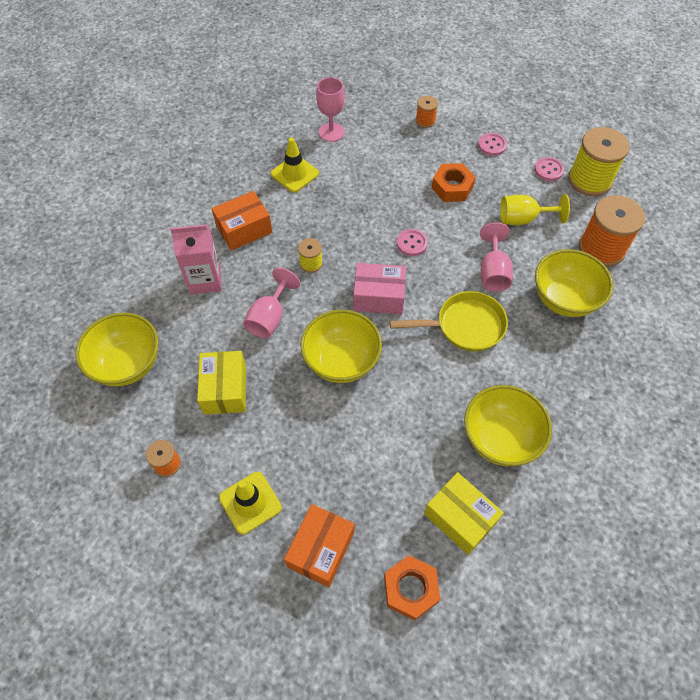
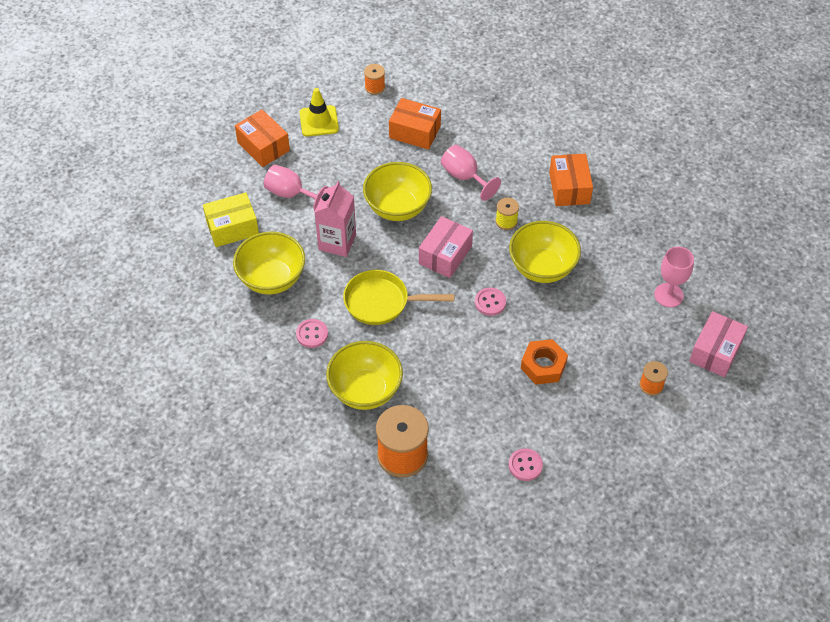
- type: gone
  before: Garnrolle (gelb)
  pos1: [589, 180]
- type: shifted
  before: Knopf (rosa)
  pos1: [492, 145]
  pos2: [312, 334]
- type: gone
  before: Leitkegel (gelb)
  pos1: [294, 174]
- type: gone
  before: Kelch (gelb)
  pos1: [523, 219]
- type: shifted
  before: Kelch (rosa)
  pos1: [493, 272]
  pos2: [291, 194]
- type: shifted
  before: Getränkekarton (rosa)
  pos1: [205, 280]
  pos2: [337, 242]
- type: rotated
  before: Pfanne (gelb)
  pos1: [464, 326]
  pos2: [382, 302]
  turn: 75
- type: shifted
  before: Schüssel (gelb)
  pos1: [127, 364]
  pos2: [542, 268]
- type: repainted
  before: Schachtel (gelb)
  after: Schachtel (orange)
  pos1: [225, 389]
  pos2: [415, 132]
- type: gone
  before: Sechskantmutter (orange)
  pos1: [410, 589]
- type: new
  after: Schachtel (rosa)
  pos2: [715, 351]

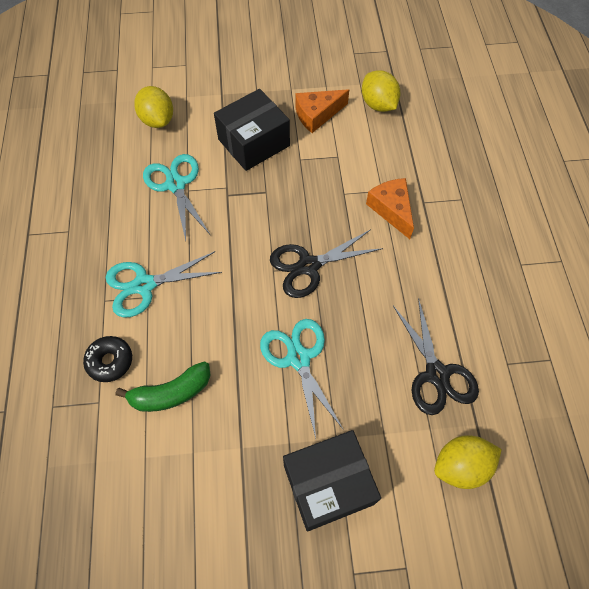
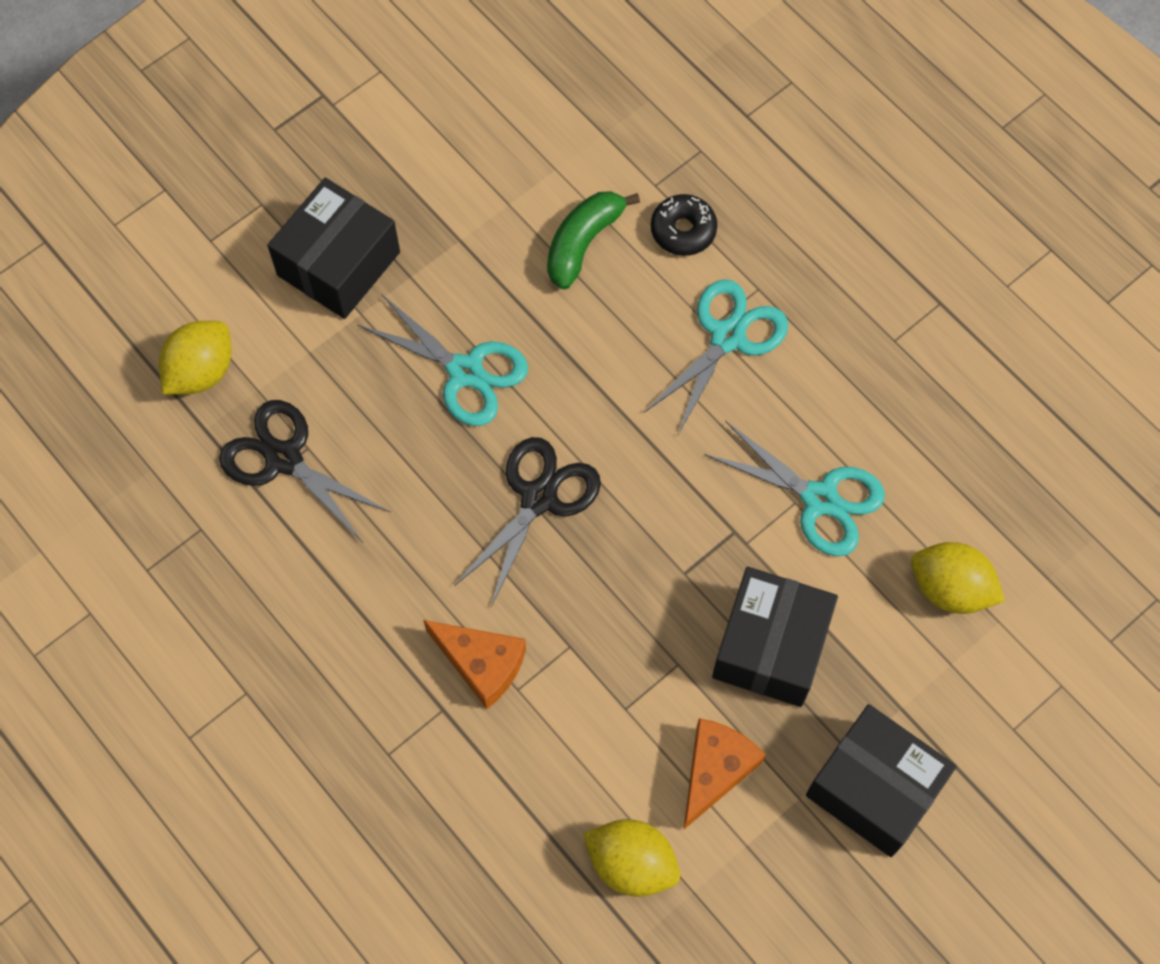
- type: new
  after: Schachtel (schwarz)
  pos2: [874, 788]

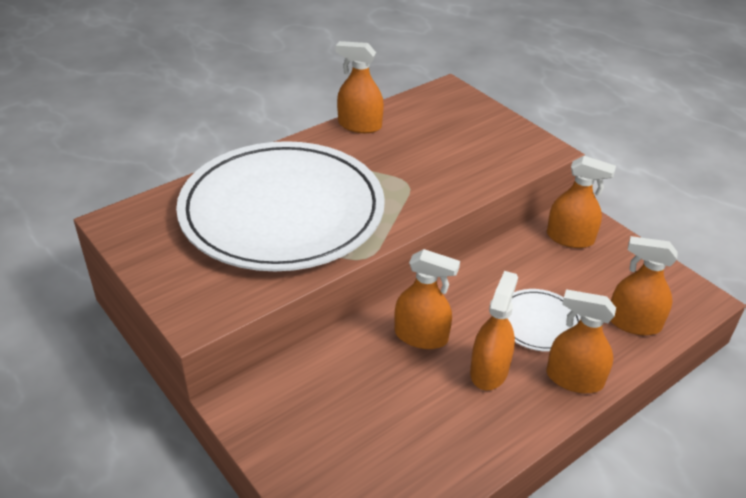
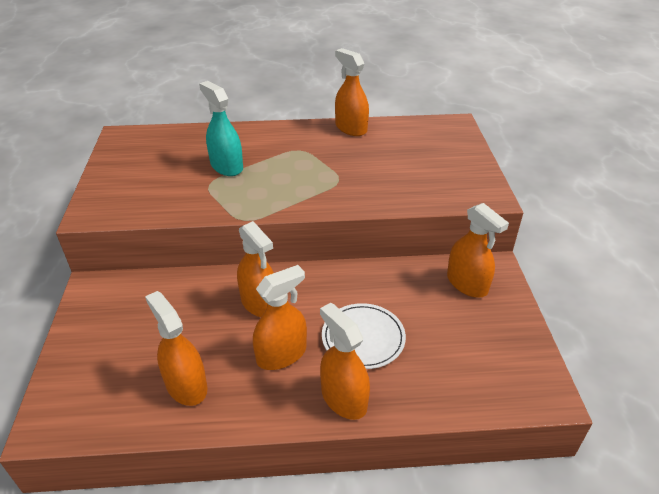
- type: swapped
  before: Teller (weiß)
  after: Sprühflasche (türkis)
  pos1: [282, 211]
  pos2: [226, 166]
- type: shifted
  before: Sprühflasche (orange)
  pos1: [634, 323]
  pos2: [186, 385]

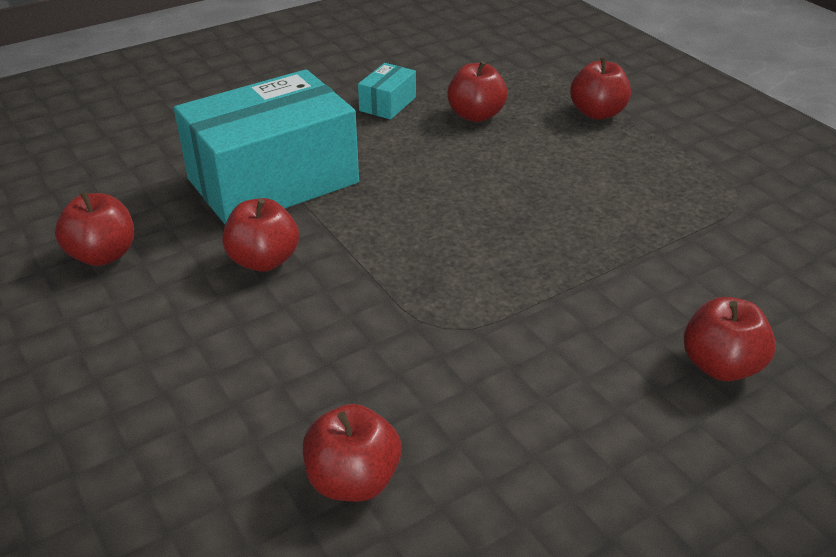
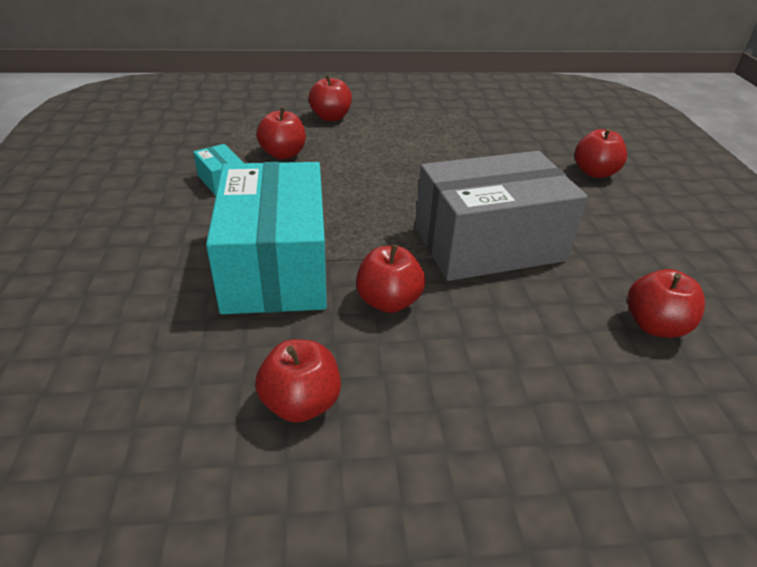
- type: new
  after: Schachtel (grau)
  pos2: [489, 244]

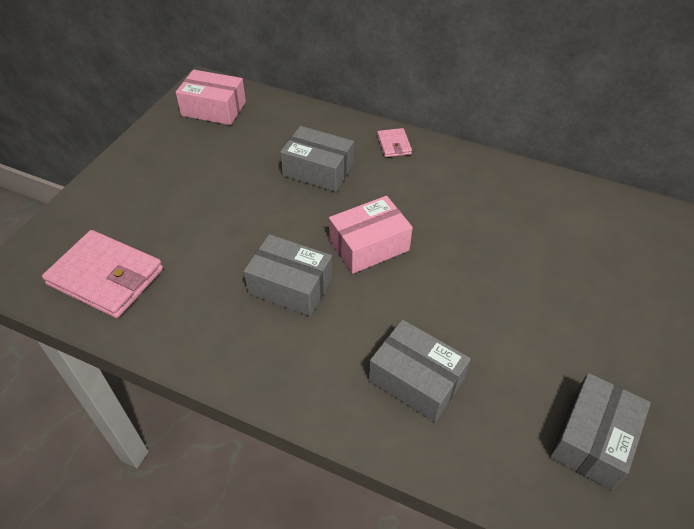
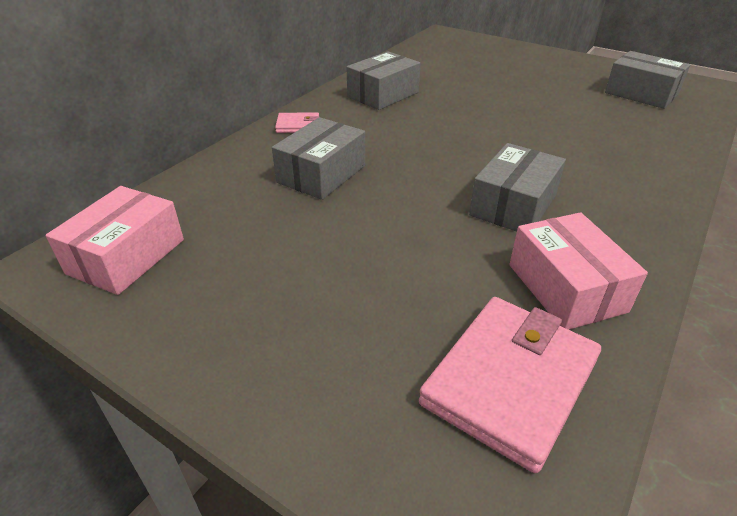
- type: shifted
  before: Schachtel (rosa)
  pos1: [369, 245]
  pos2: [566, 287]
- type: shifted
  before: Schachtel (grau)
  pos1: [416, 380]
  pos2: [383, 94]

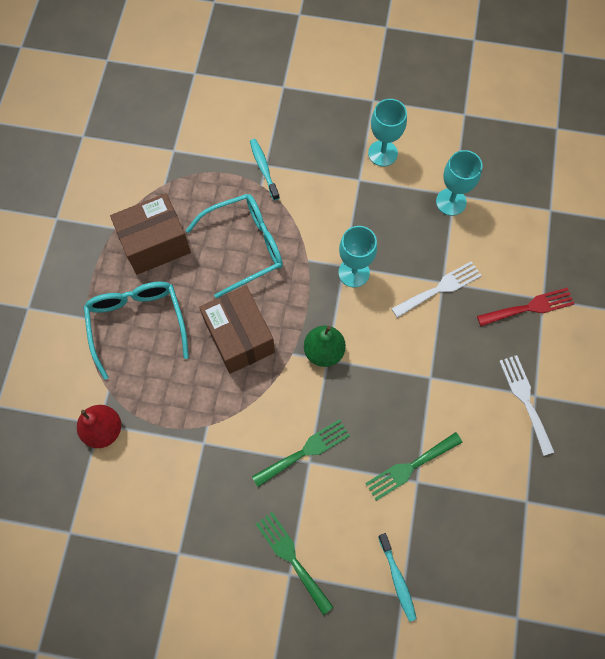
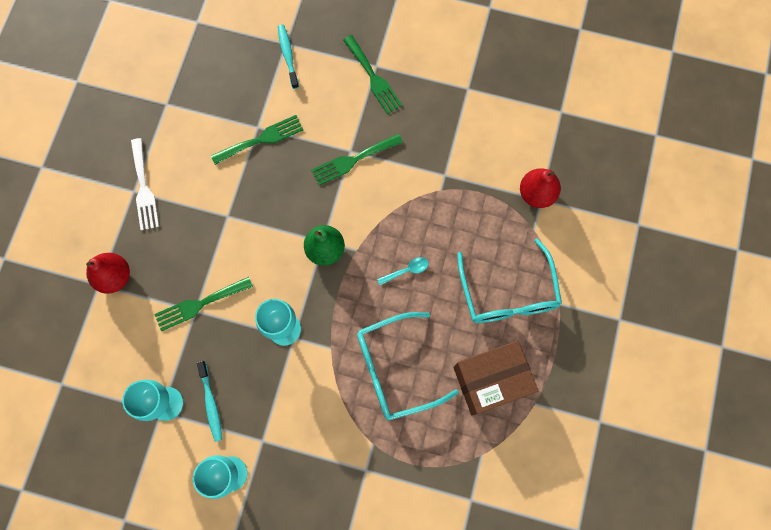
- type: shifted
  before: Zahnbürste (türkis)
  pos1: [263, 168]
  pos2: [211, 403]
- type: repainted
  before: Gabel (weiß)
  after: Gabel (grün)
  pos1: [440, 288]
  pos2: [199, 304]
- type: swapped
  before: Schachtel (braun)
  after: Löffel (türkis)
  pos1: [239, 337]
  pos2: [406, 270]
- type: swapped
  before: Gabel (rot)
  after: Birne (rot)
  pos1: [529, 307]
  pos2: [114, 277]

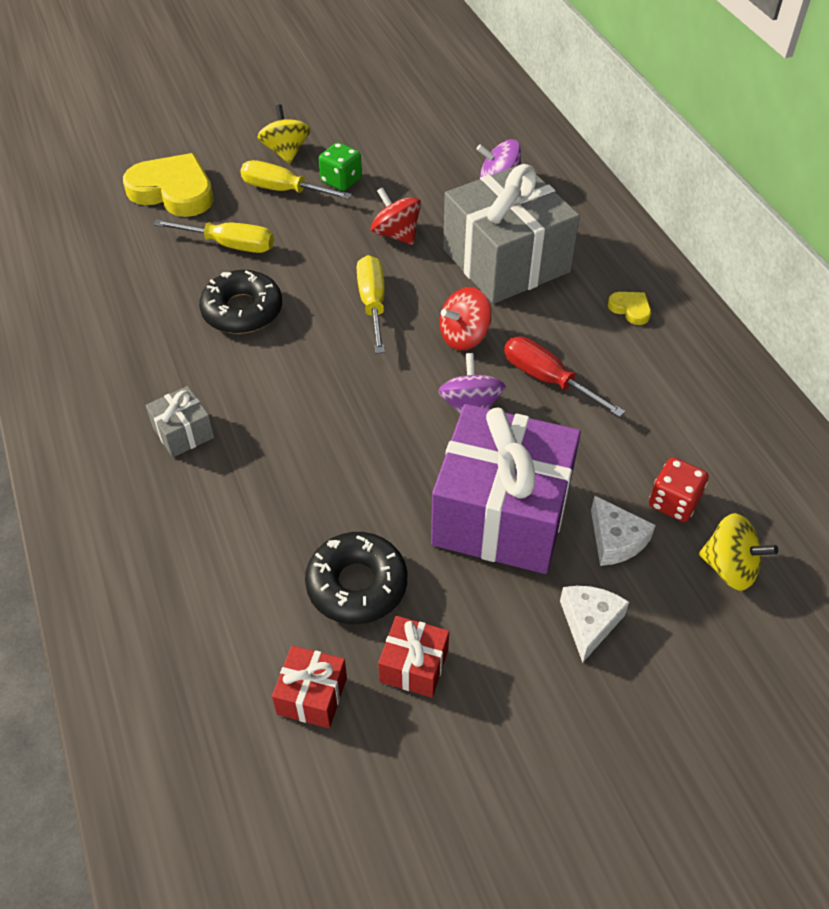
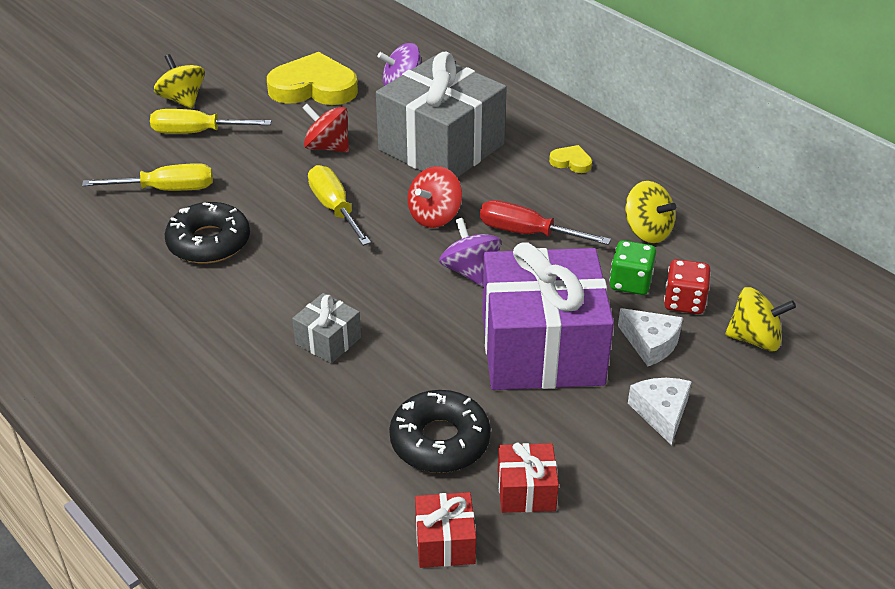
- type: shifted
  before: Spielwürfel (grün)
  pos1: [341, 180]
  pos2: [630, 283]
- type: shifted
  before: Herz (gelb)
  pos1: [173, 191]
  pos2: [314, 87]
- type: shifted
  before: Geschenk (grau)
  pos1: [183, 432]
  pos2: [328, 340]
- type: new
  after: Kreisel (gelb)
  pos2: [647, 231]

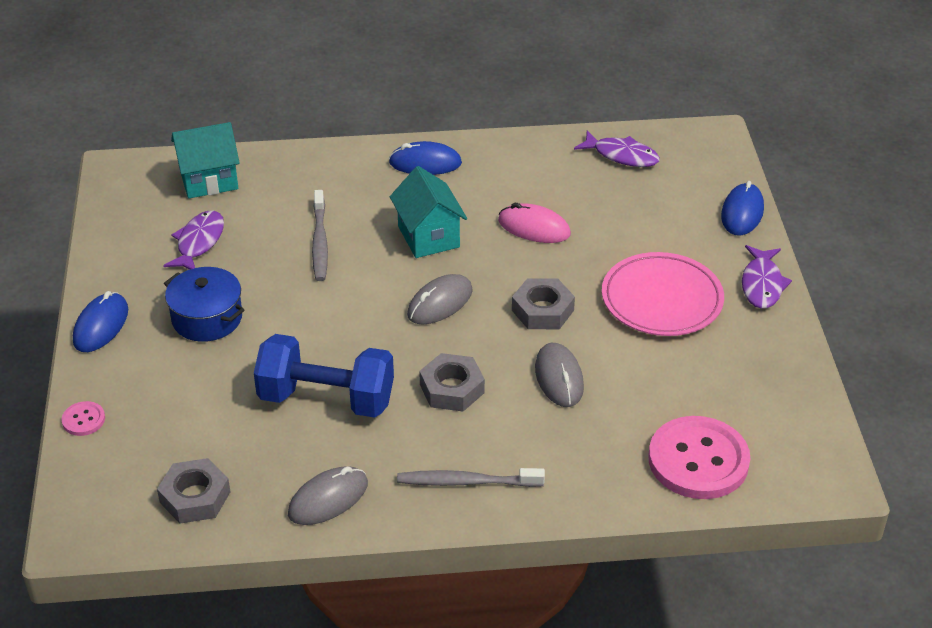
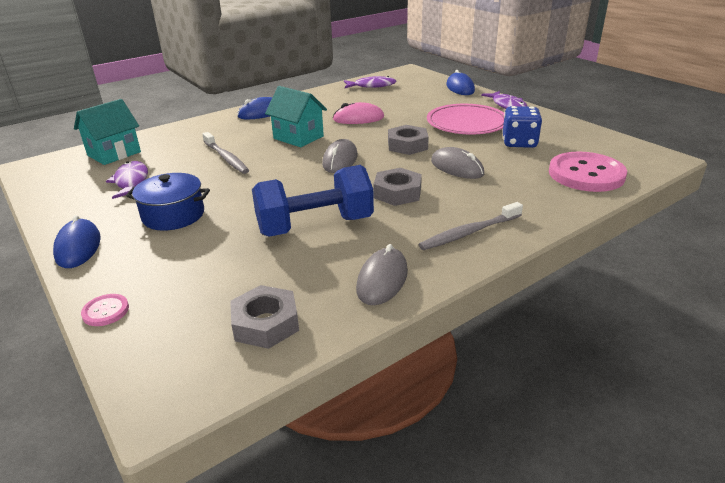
- type: new
  after: Spielwürfel (blau)
  pos2: [519, 143]

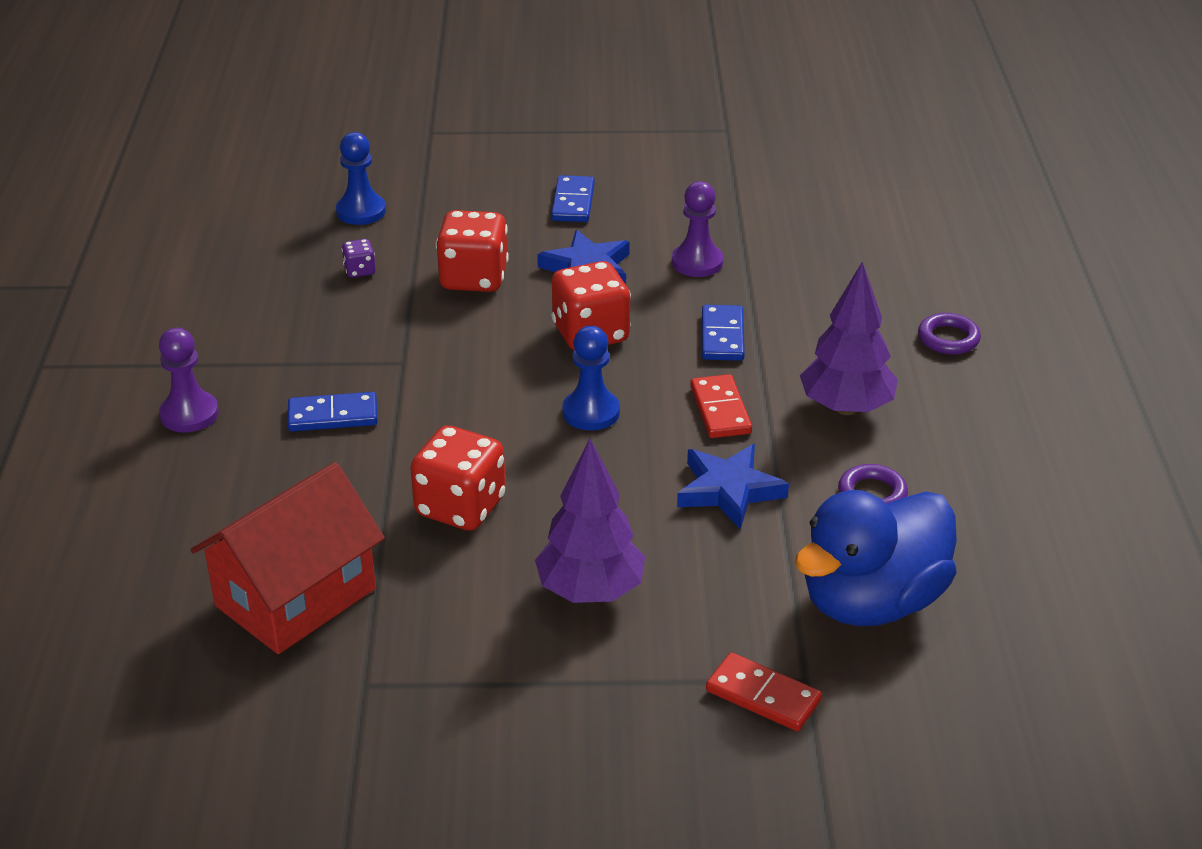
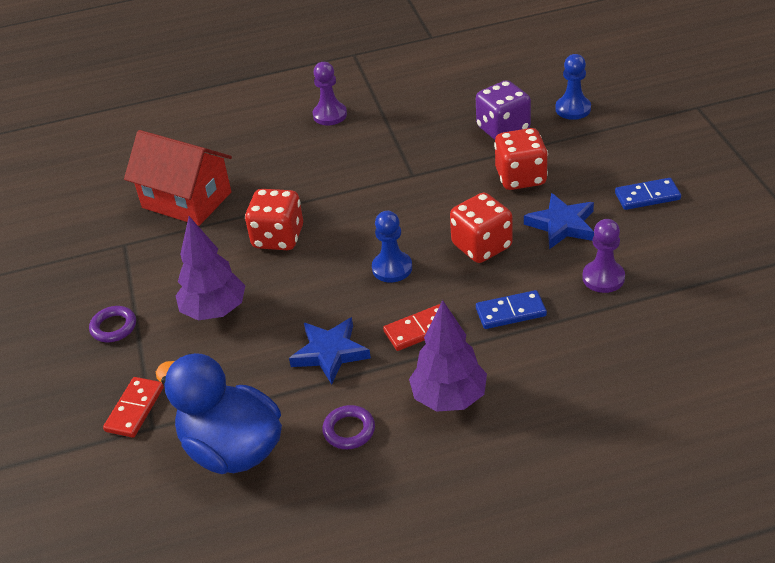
- type: scaled
  before: Spielwürfel (lila)
  pos1: [360, 271]
  pos2: [503, 129]
  scale: 2.16
- type: shifted
  before: Ring (lila)
  pos1: [948, 338]
  pos2: [114, 327]
- type: gone
  before: Dominostein (blau)
  pos1: [333, 416]

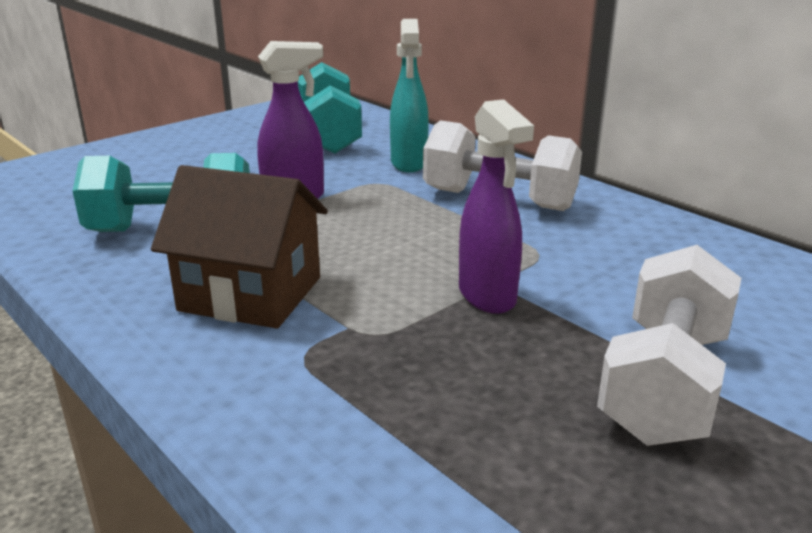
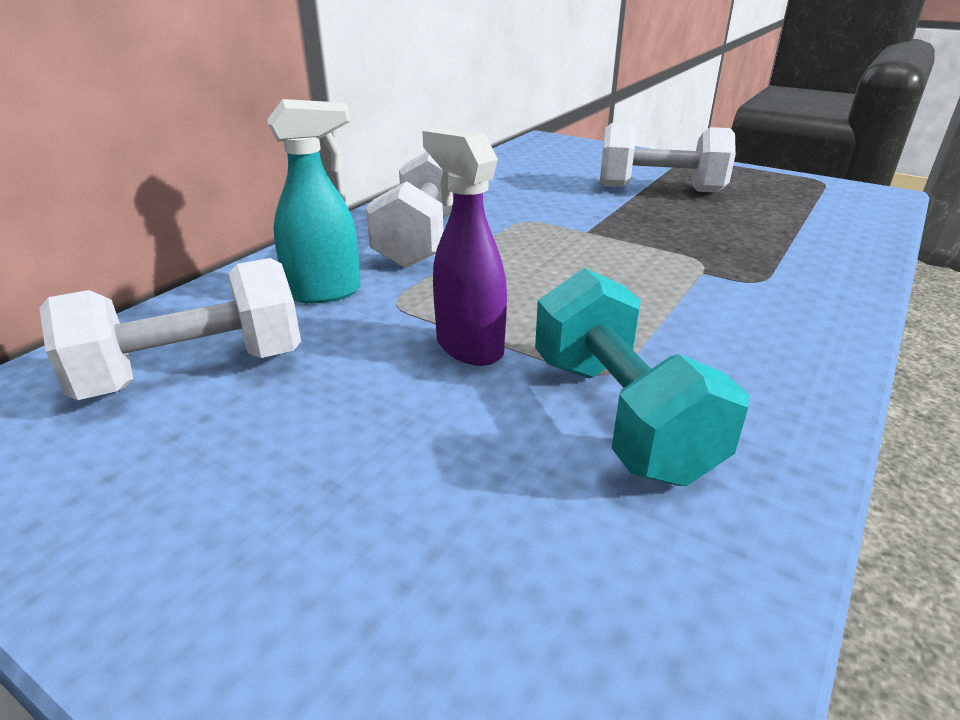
- type: repainted
  before: Hantel (türkis)
  after: Hantel (weiß)
  pos1: [329, 135]
  pos2: [194, 372]
- type: gone
  before: Sprühflasche (lila)
  pos1: [487, 297]
- type: gone
  before: Haus (braun)
  pos1: [250, 294]

